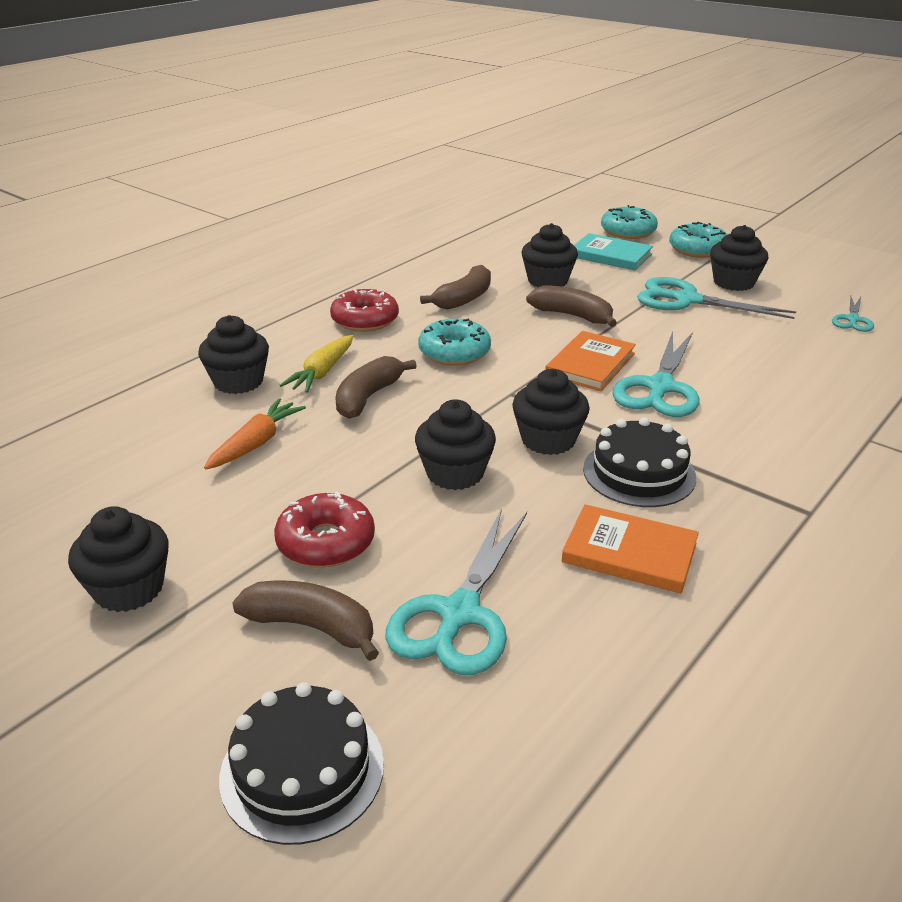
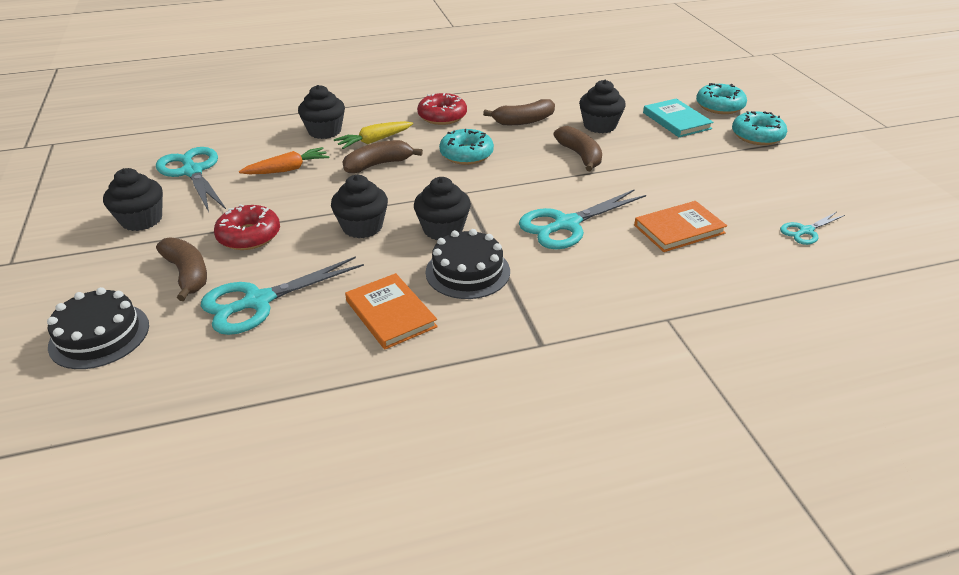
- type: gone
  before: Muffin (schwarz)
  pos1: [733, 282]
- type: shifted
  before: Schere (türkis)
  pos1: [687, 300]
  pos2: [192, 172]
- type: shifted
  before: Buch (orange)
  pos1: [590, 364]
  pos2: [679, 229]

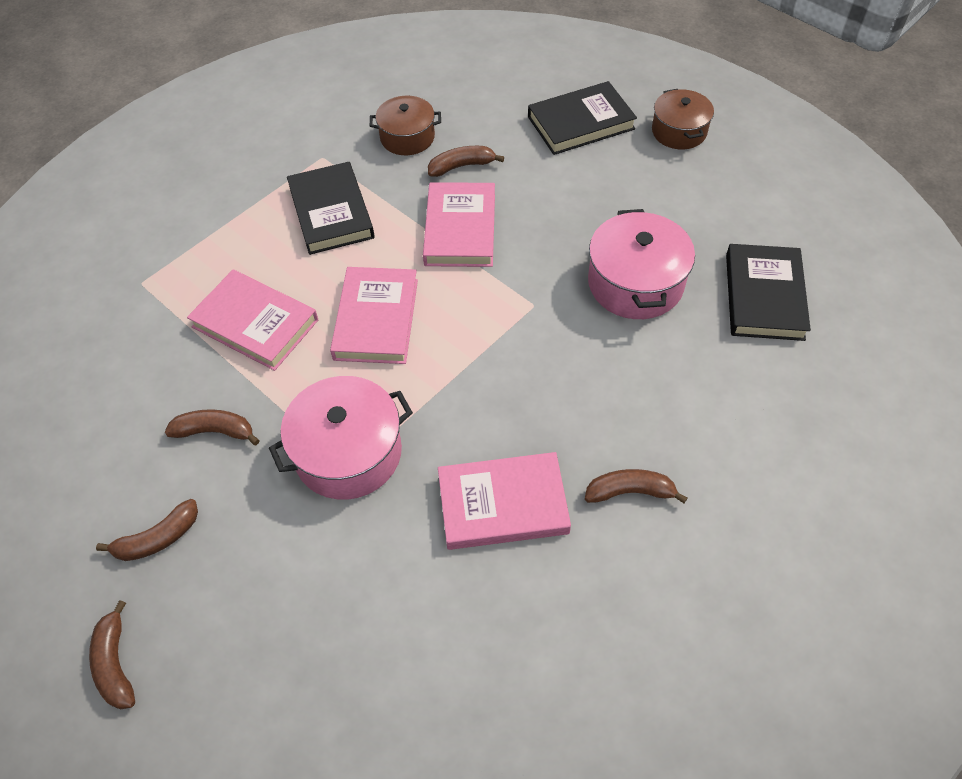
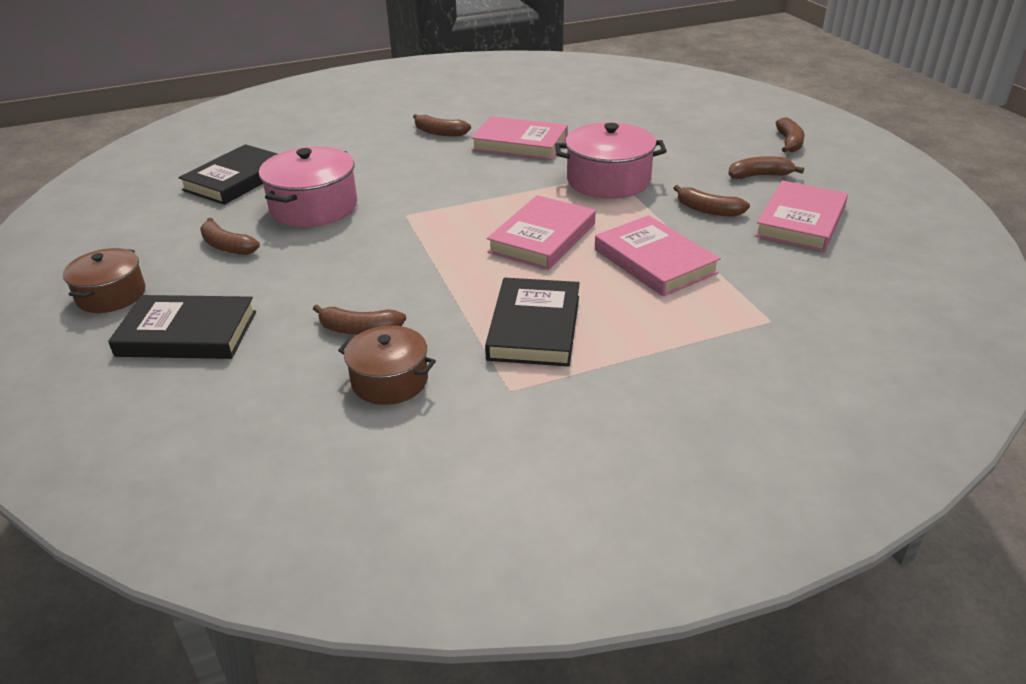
- type: shifted
  before: Buch (rosa)
  pos1: [460, 229]
  pos2: [800, 221]
- type: new
  after: Banane (braun)
  pos2: [227, 246]

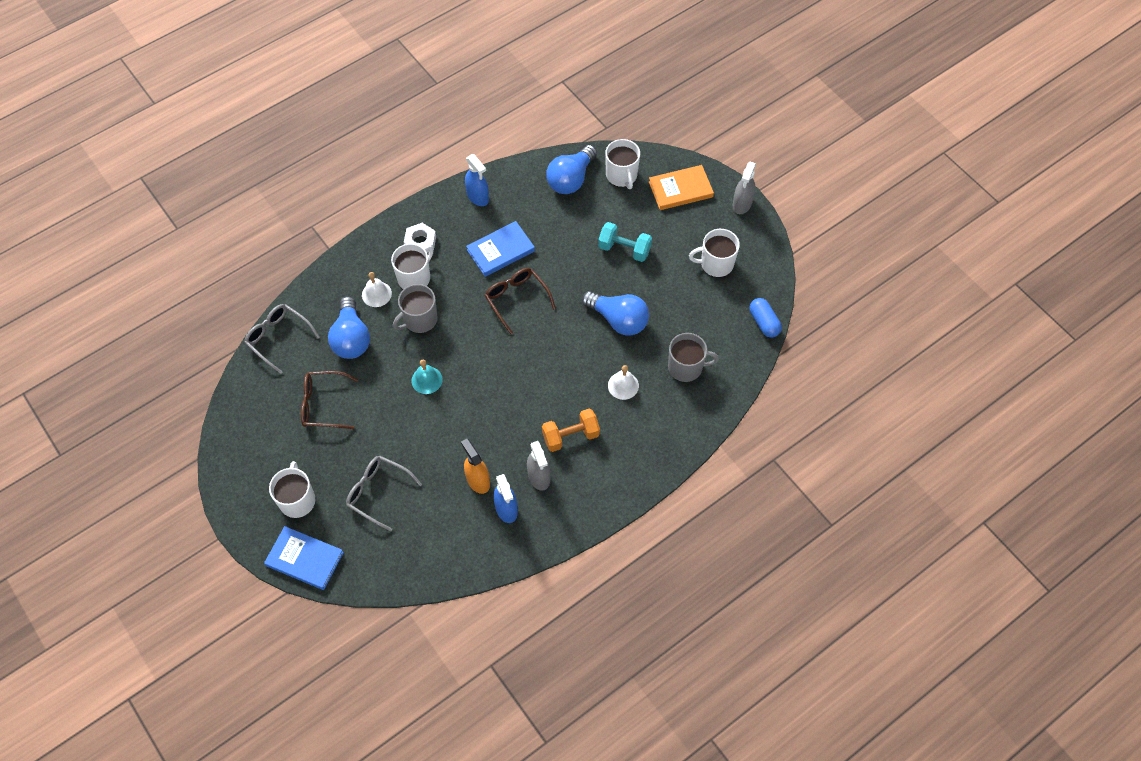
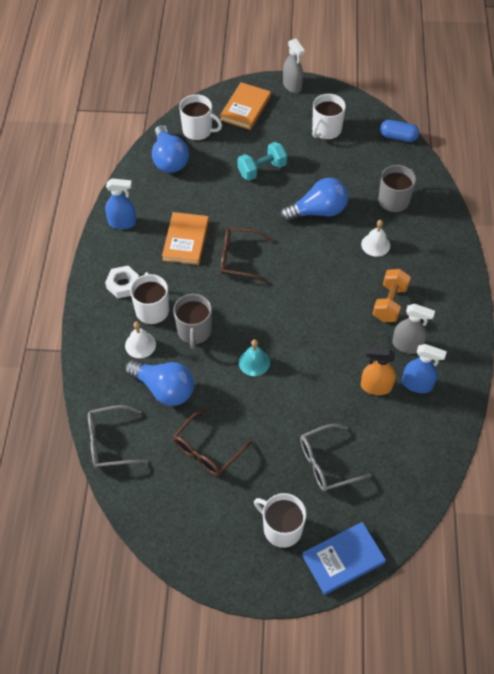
- type: repainted
  before: Buch (blau)
  after: Buch (orange)
  pos1: [500, 250]
  pos2: [185, 240]

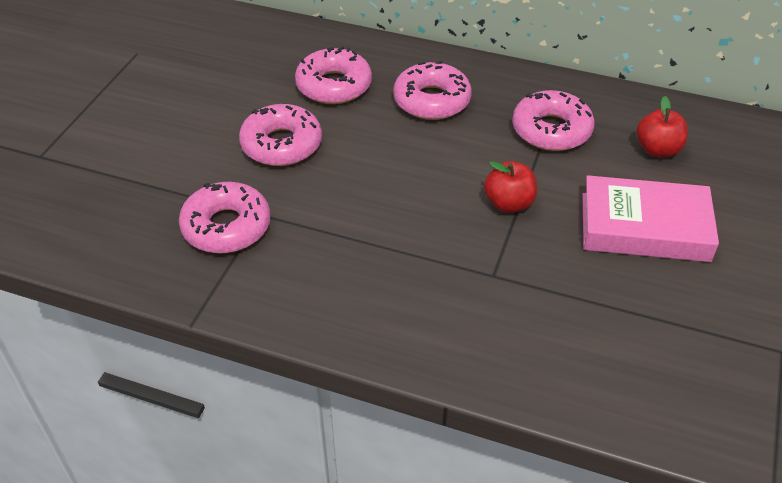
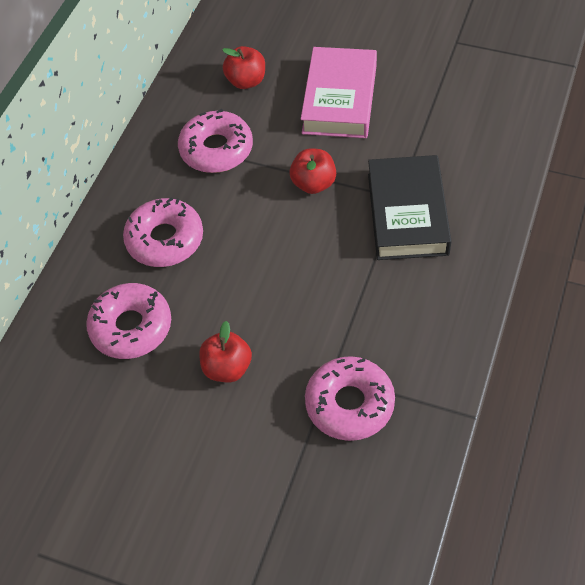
- type: swapped
  before: Donut (rosa)
  after: Apfel (rot)
  pos1: [281, 144]
  pos2: [227, 368]
- type: new
  after: Buch (schwarz)
  pos2: [407, 214]

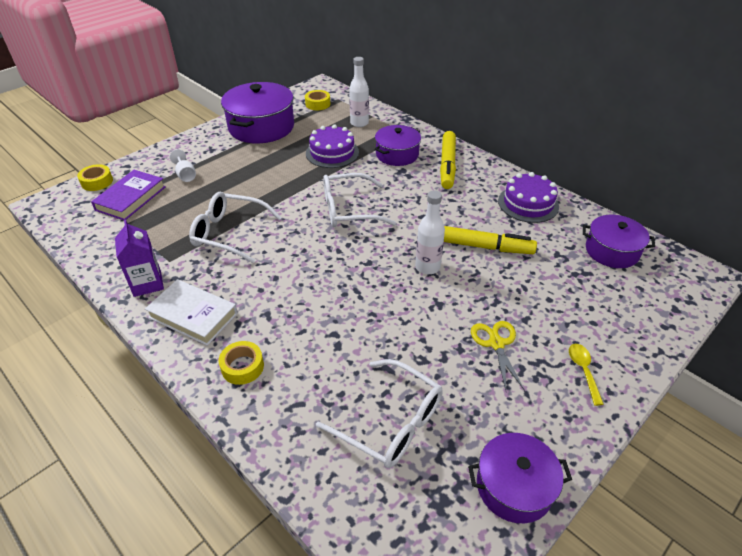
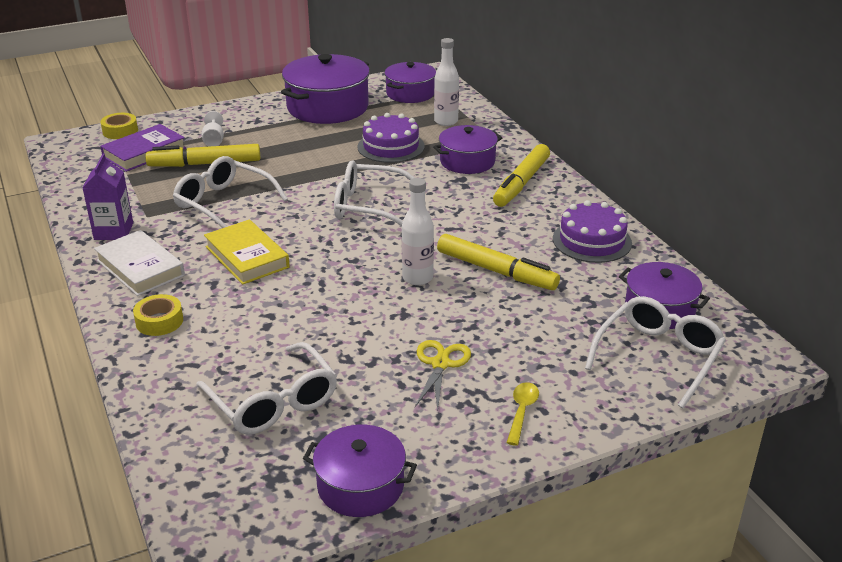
- type: swapped
  before: Klebeband (gelb)
  after: Kochtopf (lila)
  pos1: [317, 104]
  pos2: [410, 93]
- type: new
  after: Filzstift (gelb)
  pos2: [205, 164]
- type: new
  after: Buch (gelb)
  pos2: [247, 257]
- type: new
  after: Brille (weiß)
  pos2: [658, 356]

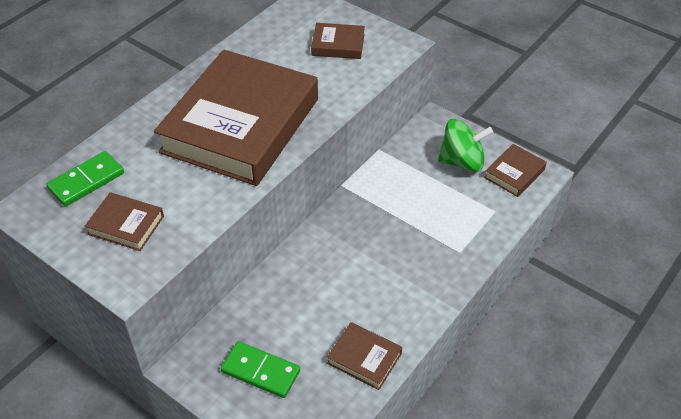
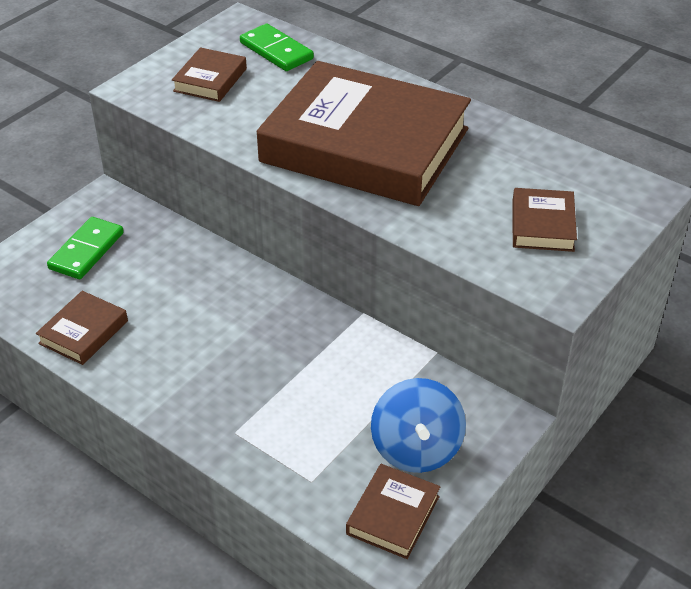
- type: repainted
  before: Kreisel (grün)
  after: Kreisel (blau)
  pos1: [462, 161]
  pos2: [416, 448]
- type: rotated
  before: Buch (braun)
  pos1: [514, 173]
  pos2: [393, 515]
  turn: 75

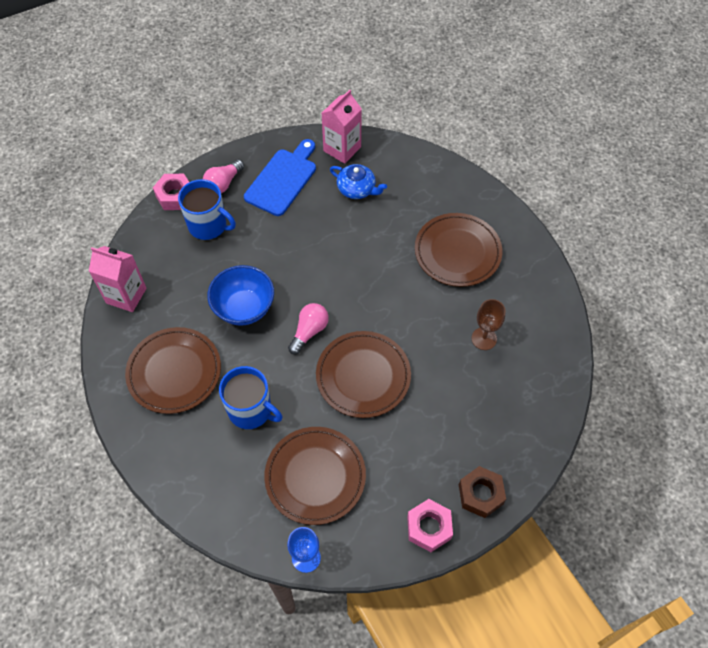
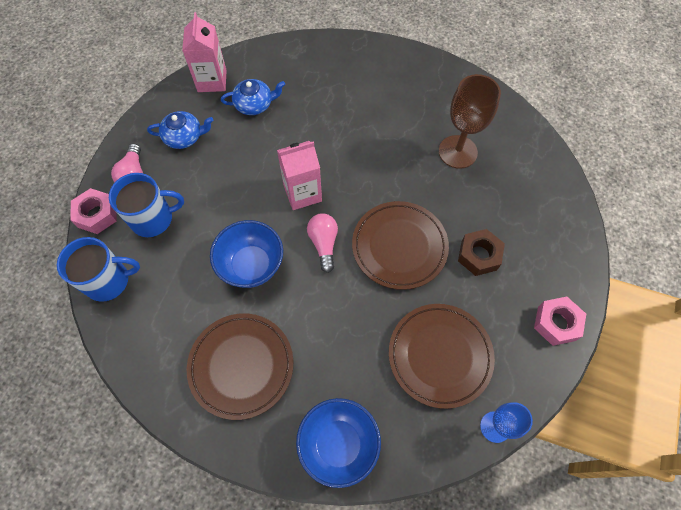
- type: swapped
  before: Schneidebrett (blau)
  after: Teekanne (blau)
  pos1: [282, 179]
  pos2: [184, 137]
- type: gone
  before: Teller (braun)
  pos1: [457, 252]
- type: shifted
  before: Getränkekarton (rosa)
  pos1: [126, 295]
  pos2: [302, 193]
- type: scaled
  before: Kelch (braun)
  pos1: [484, 338]
  pos2: [457, 152]
  scale: 1.6
- type: shifted
  before: Tasse (blau)
  pos1: [251, 410]
  pos2: [108, 280]
- type: shifted
  before: Sechskantmutter (braun)
  pos1: [480, 494]
  pos2: [479, 255]
- type: new
  after: Schüssel (blau)
  pos2: [338, 444]

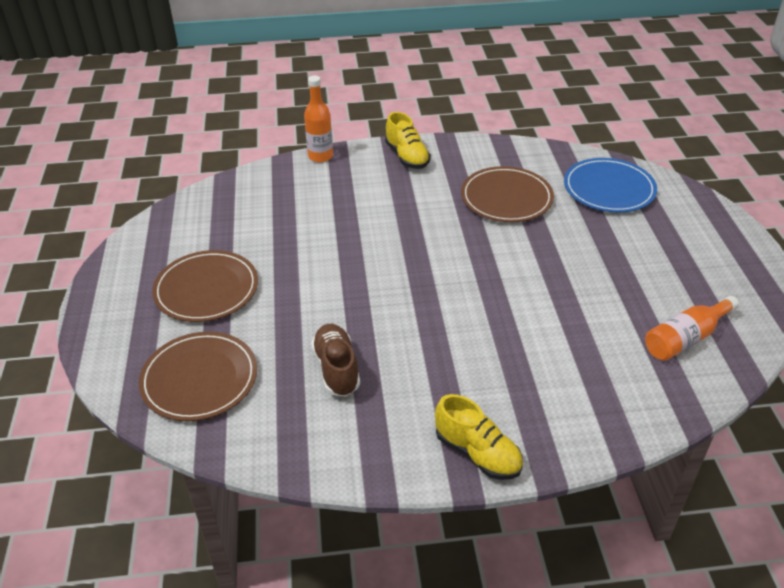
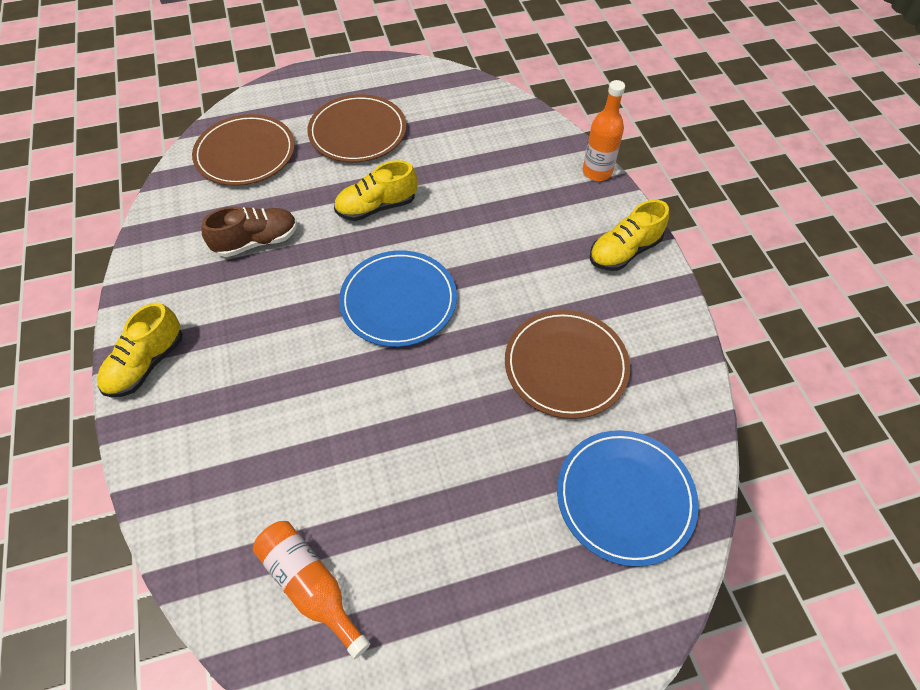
- type: new
  after: Schuh (gelb)
  pos2: [376, 207]
- type: new
  after: Teller (blau)
  pos2: [398, 301]

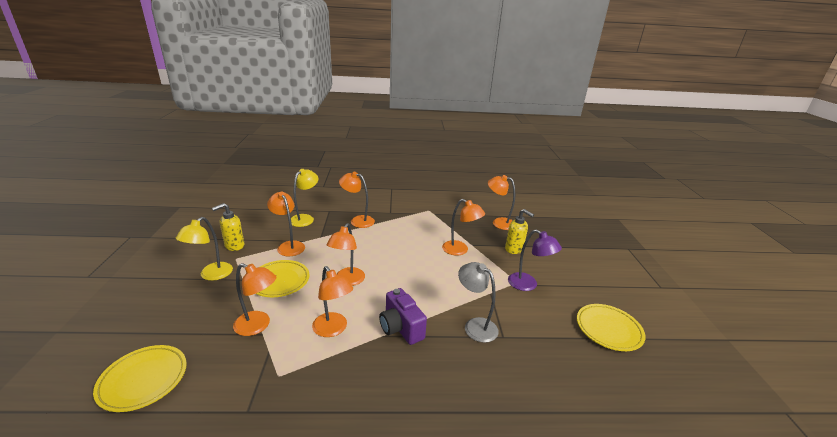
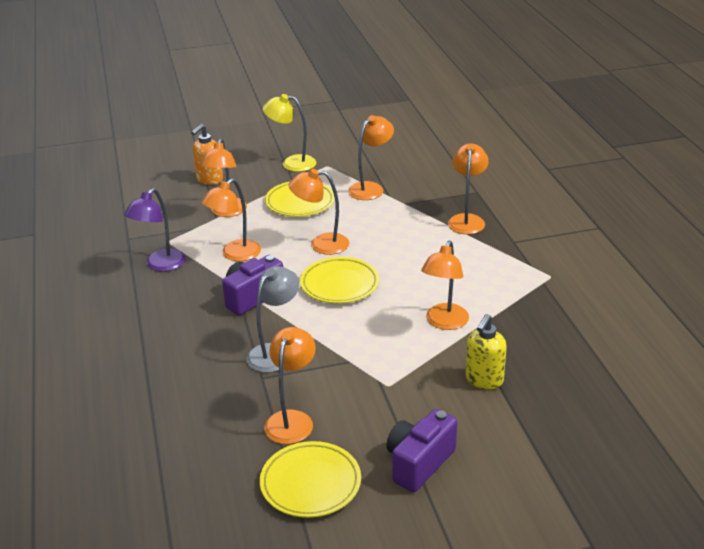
- type: gone
  before: Lampe (gelb)
  pos1: [305, 218]
- type: shifted
  before: Lampe (orange)
  pos1: [499, 222]
  pos2: [292, 420]
- type: gone
  before: Seifenspender (gelb)
  pos1: [234, 246]
- type: shifted
  before: Lampe (lila)
  pos1: [528, 285]
  pos2: [160, 265]
- type: shifted
  before: Teller (gelb)
  pos1: [143, 380]
  pos2: [339, 284]
- type: new
  after: Seifenspender (orange)
  pos2: [209, 180]
- type: new
  after: Kamera (lila)
  pos2: [419, 463]

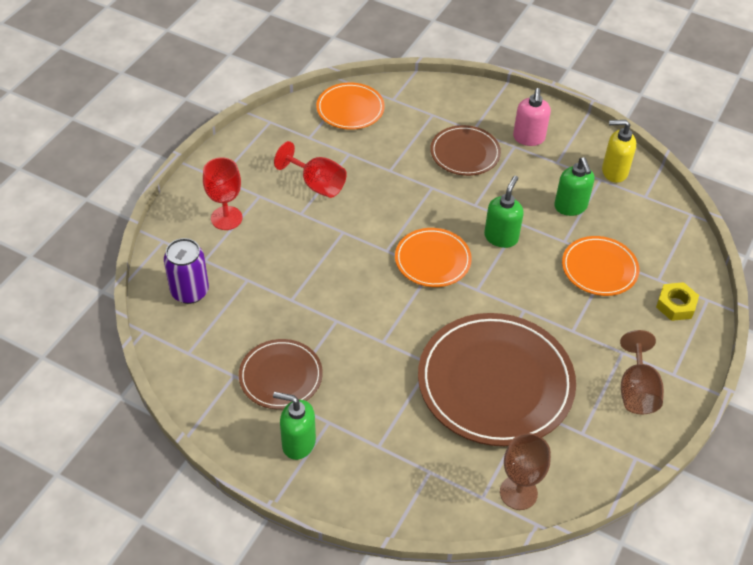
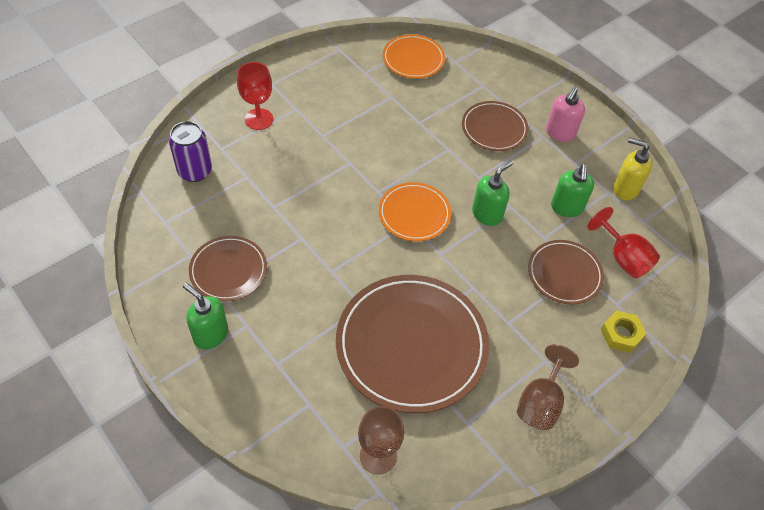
- type: shifted
  before: Kelch (rot)
  pos1: [317, 184]
  pos2: [623, 257]
- type: repainted
  before: Teller (orange)
  after: Teller (braun)
  pos1: [599, 268]
  pos2: [564, 274]

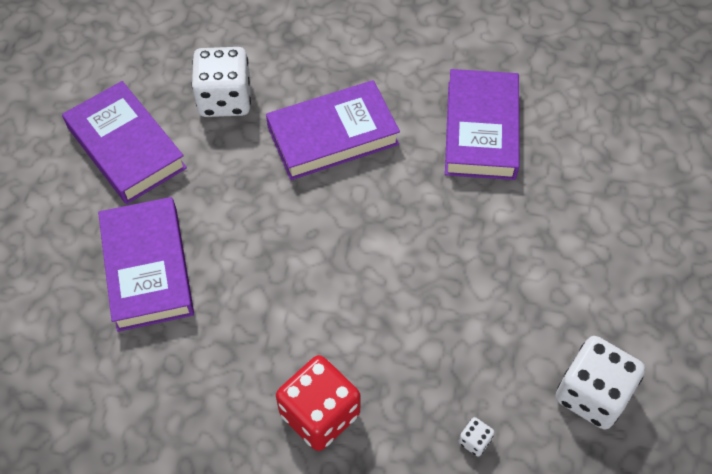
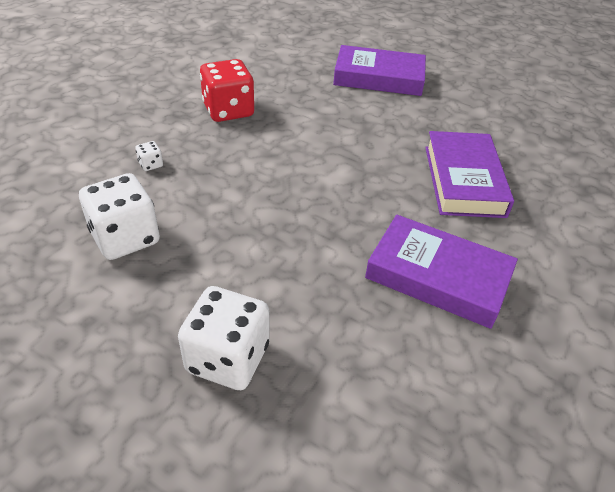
- type: shifted
  before: Spielwürfel (weiß)
  pos1: [225, 99]
  pos2: [228, 358]
- type: gone
  before: Buch (lila)
  pos1: [126, 148]

